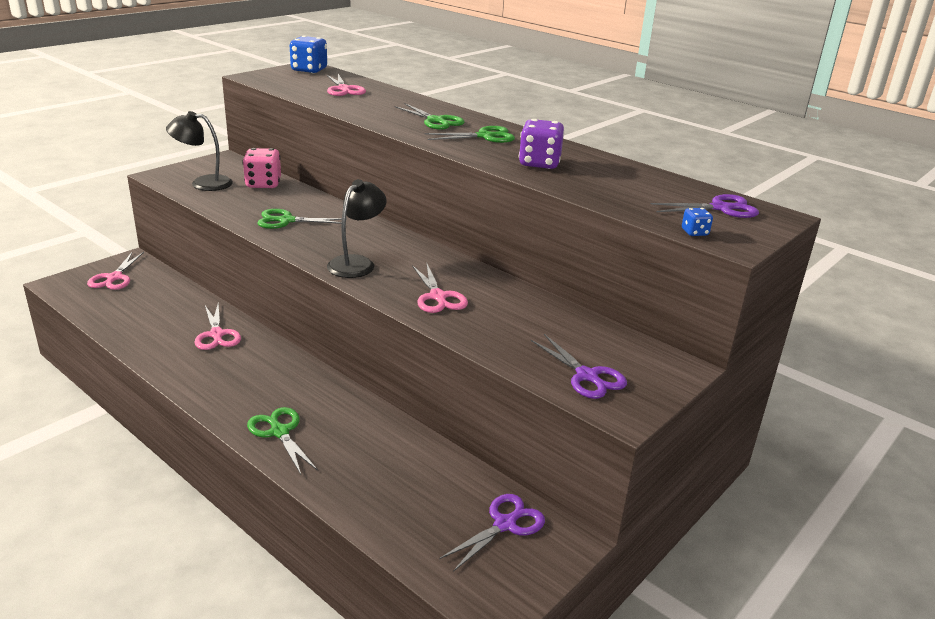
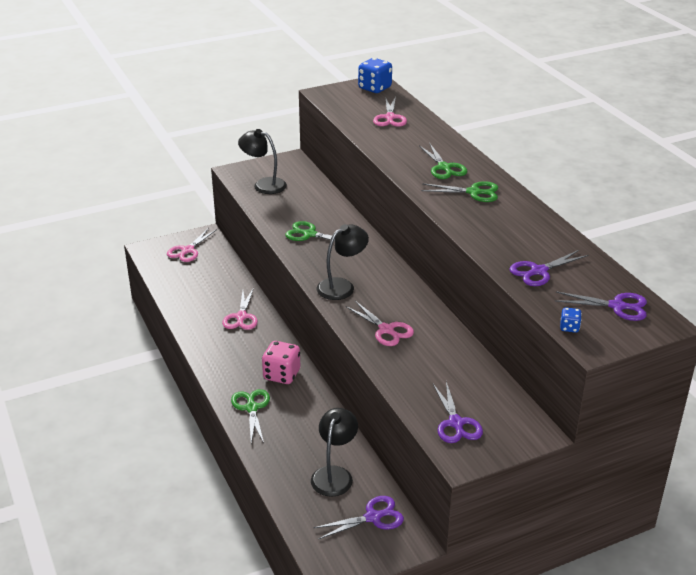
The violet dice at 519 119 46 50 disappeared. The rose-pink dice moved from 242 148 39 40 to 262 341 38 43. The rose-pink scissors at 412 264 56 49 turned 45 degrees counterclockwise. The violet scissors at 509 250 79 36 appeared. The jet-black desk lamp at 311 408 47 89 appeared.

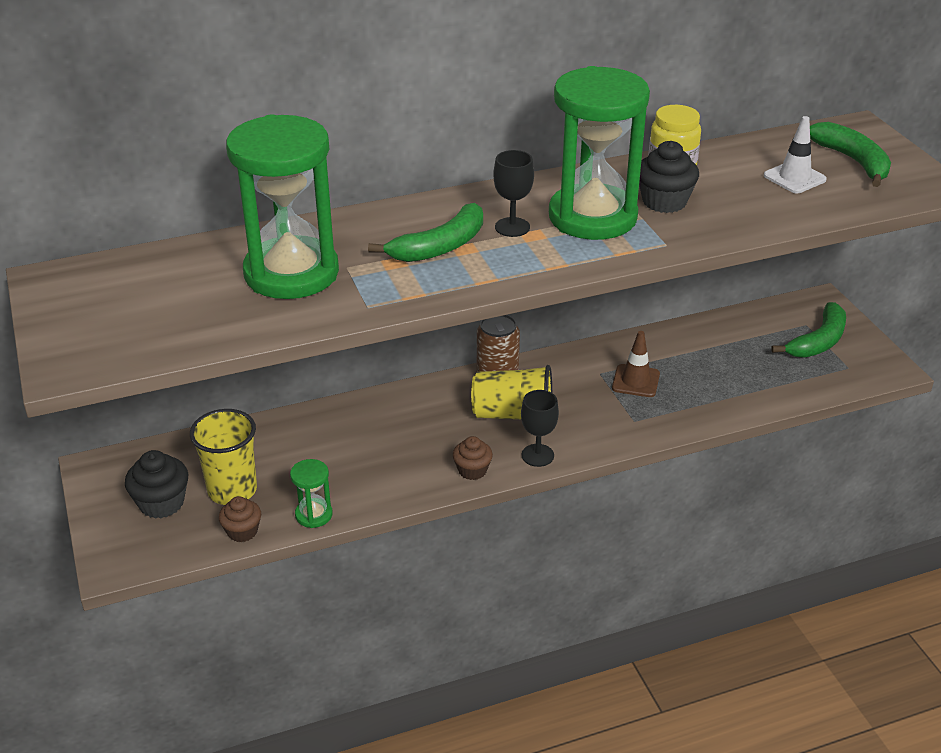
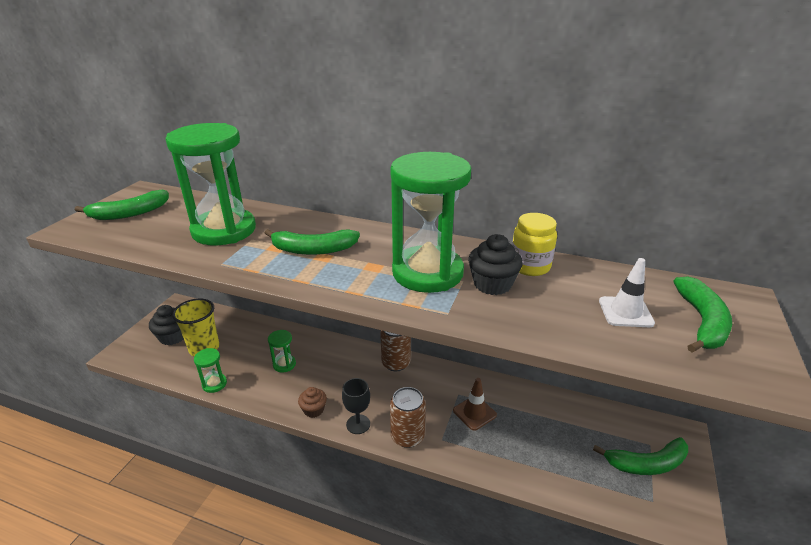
The jet-black goblet at 493 150 41 87 disappeared. The golden beaker at 471 365 81 54 disappeared. The russet cupcake at 219 496 42 46 disappeared. The leaf-green toy banana at 75 190 94 30 appeared. The leaf-green sand timer at 268 330 28 42 appeared. The russet can at 390 387 36 61 appeared.

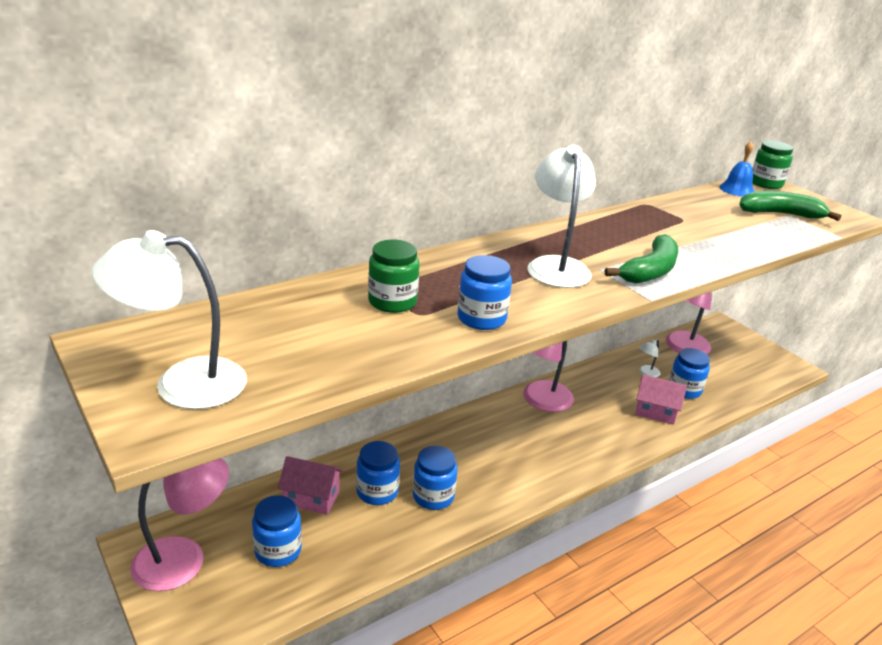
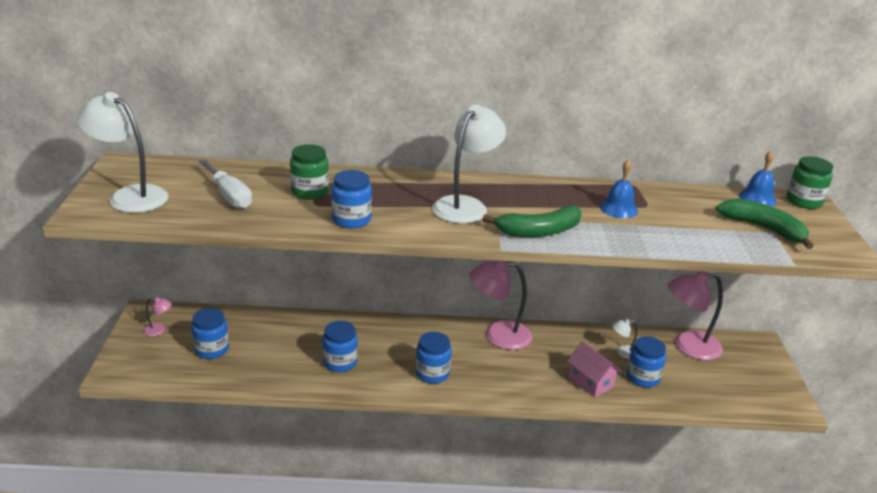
The cobalt jam jar moved from 356 441 44 64 to 415 332 37 52. The rose-pink toy house at 278 456 65 59 disappeared. The rose-pink desk lamp at 130 458 99 133 changed to 0.44 times the size. The pure white hand screwdriver at 199 159 53 50 appeared. The cobalt school bell at 600 159 38 59 appeared.

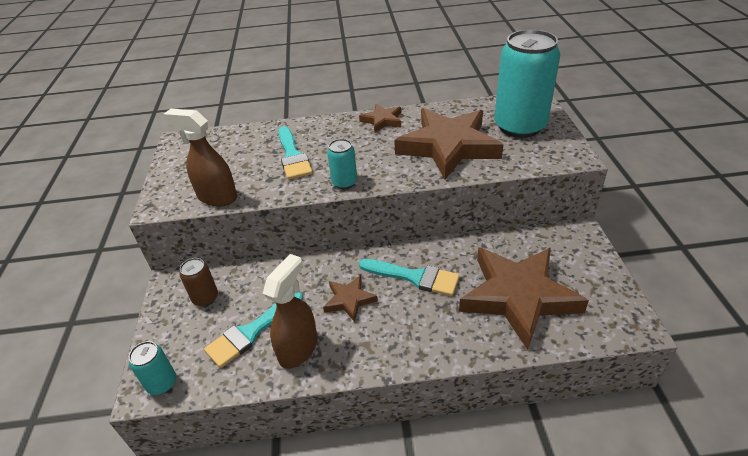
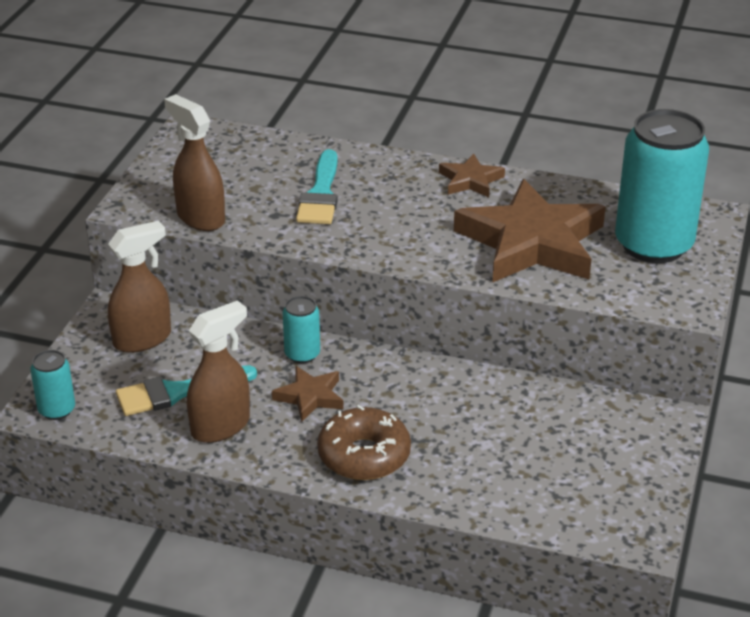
The teal can moved from 327 139 30 50 to 283 296 37 68. The russet star shape at 459 247 130 103 disappeared. The russet can at 179 258 39 48 was replaced by the russet sprayer at 108 221 63 132. The teal paintbrush at 359 259 101 37 disappeared. The russet glazed donut at 317 405 94 75 appeared.

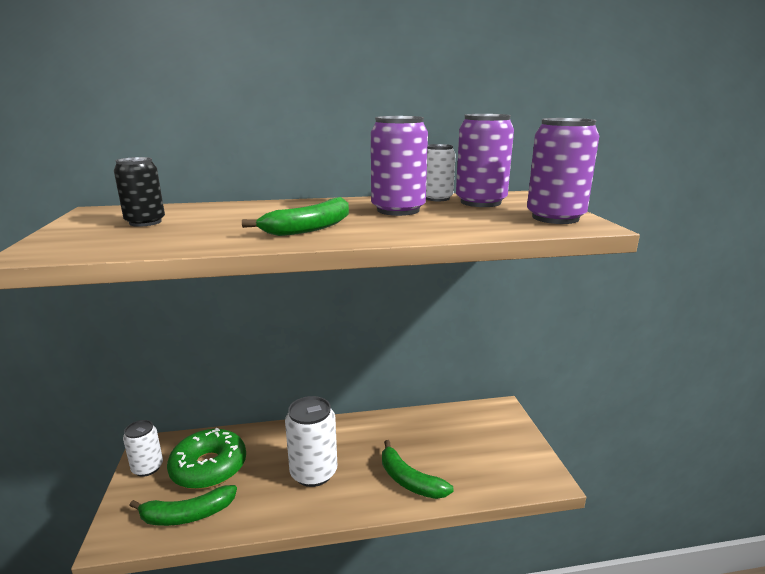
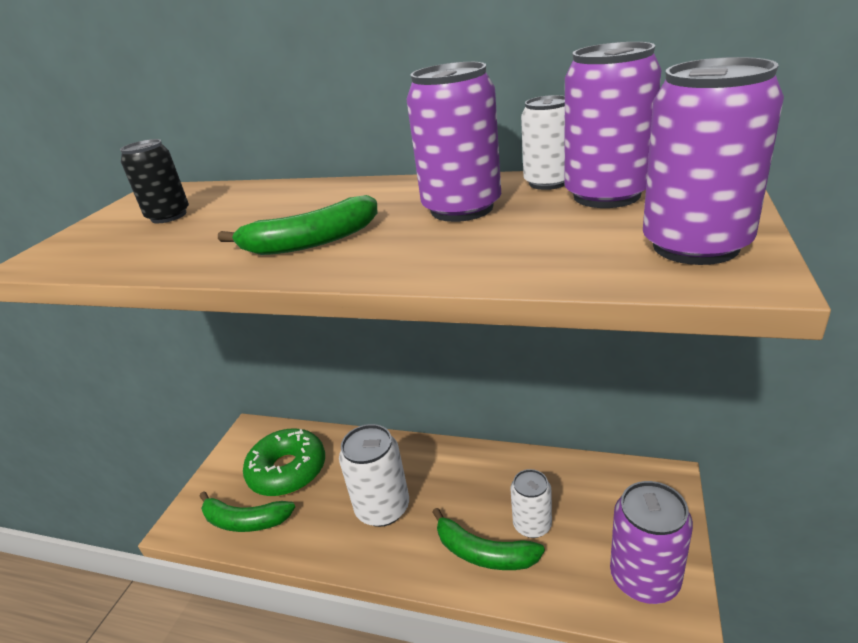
The pure white can moved from 123 420 40 57 to 510 469 42 69. The leaf-green toy banana at 382 440 72 59 turned 45 degrees counterclockwise. The violet can at 610 481 83 123 appeared.

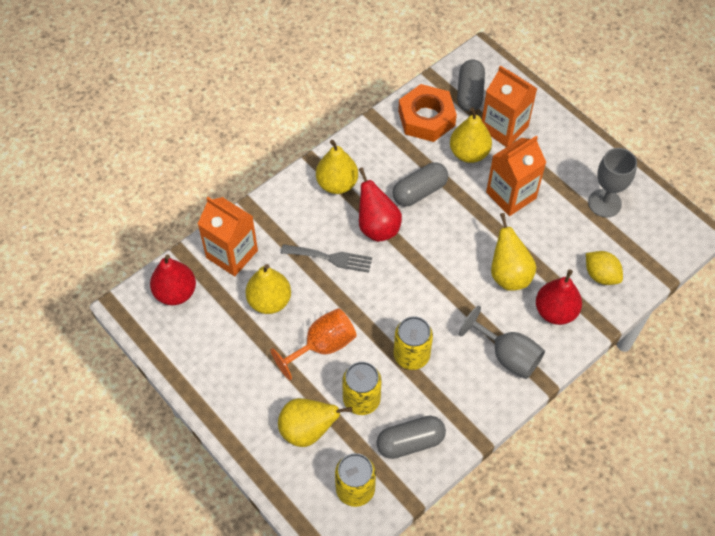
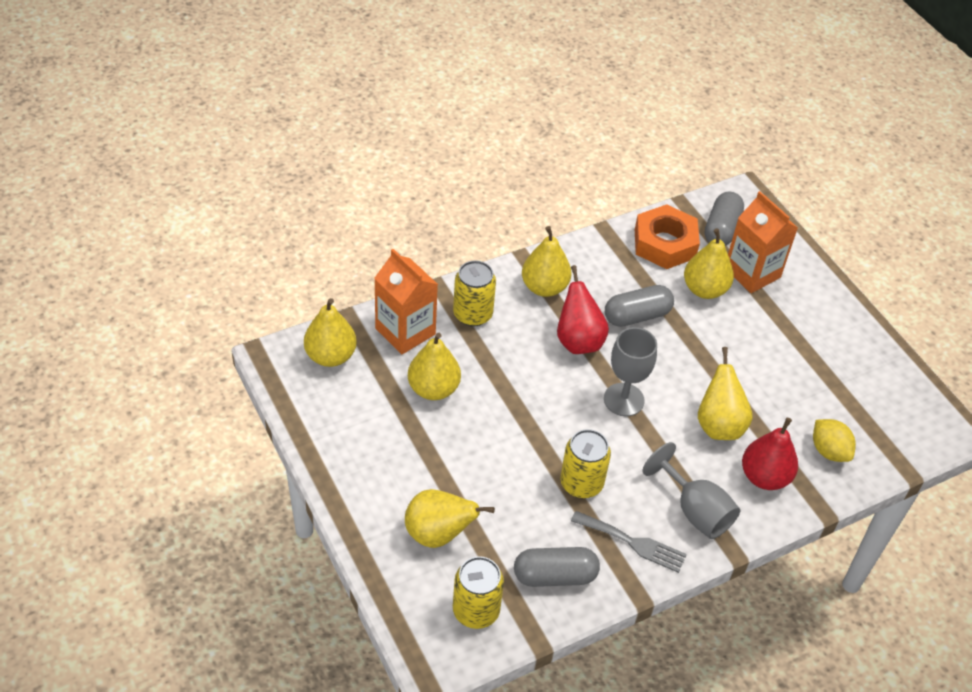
The bright orange milk carton at 486 136 60 80 disappeared. The ash-grey goblet moved from 588 148 49 69 to 604 327 53 89. The ash-grey dinner fork moved from 281 244 91 29 to 571 511 116 62. The scarlet toy pear at 150 254 46 51 became the golden toy pear at 304 298 53 69. The bright orange goblet at 271 308 86 72 disappeared. The golden can moved from 342 362 40 53 to 453 260 43 67.

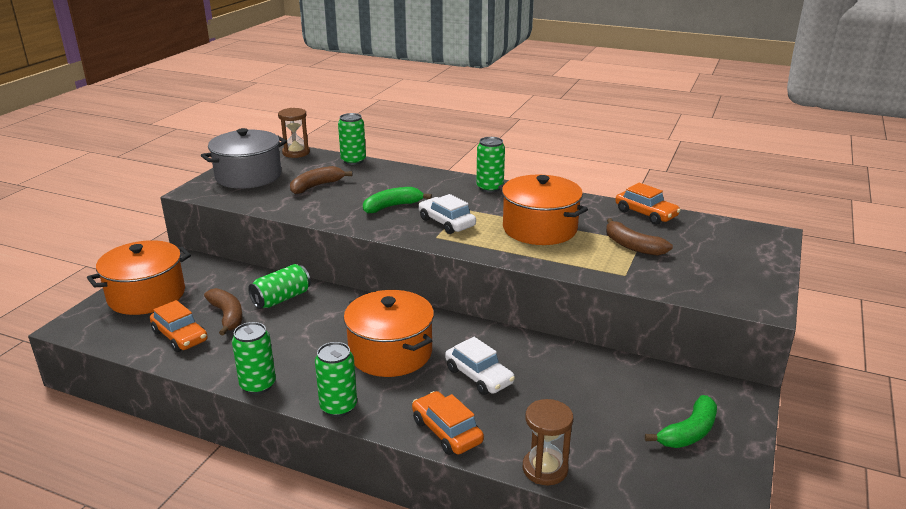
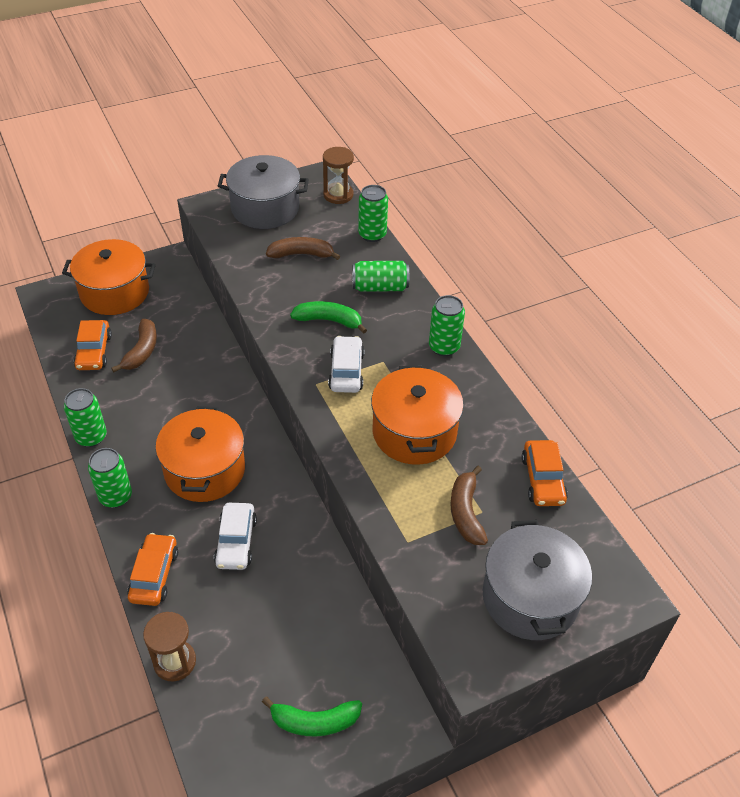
The leaf-green can moved from 248 264 63 45 to 353 261 56 31. The ash-grey pot at 483 520 109 120 appeared.

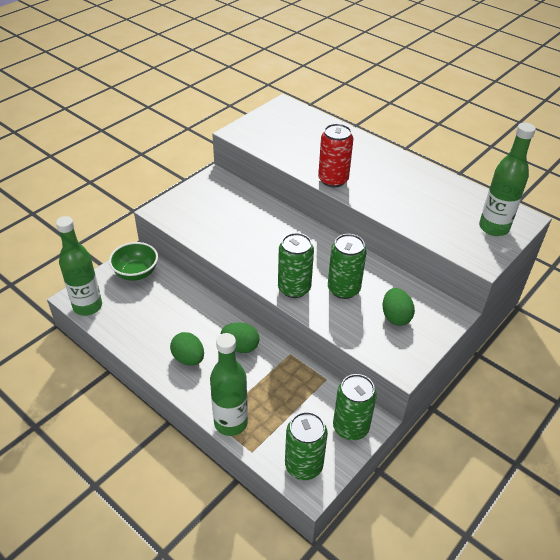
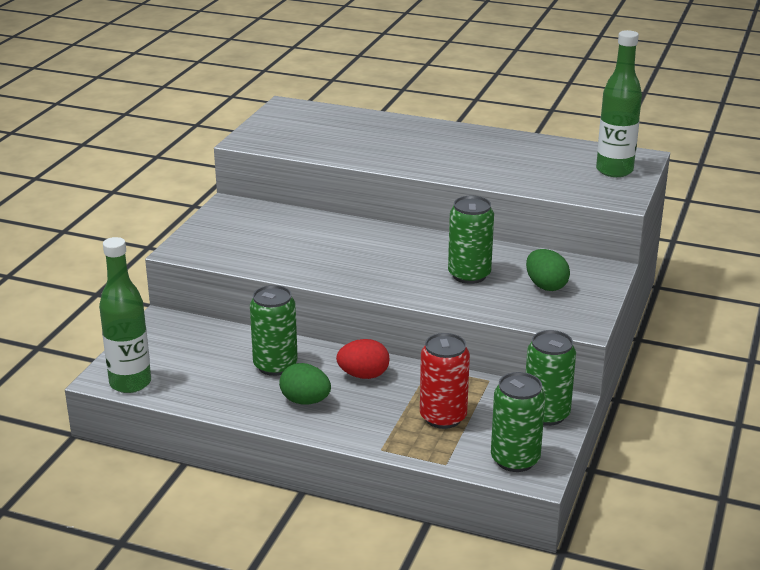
The scarlet can moved from 318 124 35 63 to 420 333 50 96. The leaf-green can moved from 278 233 36 65 to 250 285 48 91. The leaf-green bowl at 109 242 49 39 disappeared. The leaf-green toy egg at 221 322 38 31 became the scarlet toy egg at 336 339 53 40. The leaf-green bottle at 210 333 38 103 disappeared.

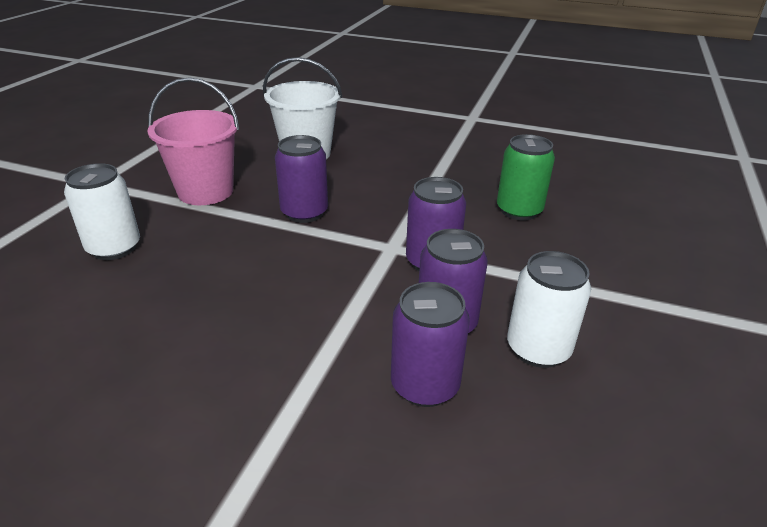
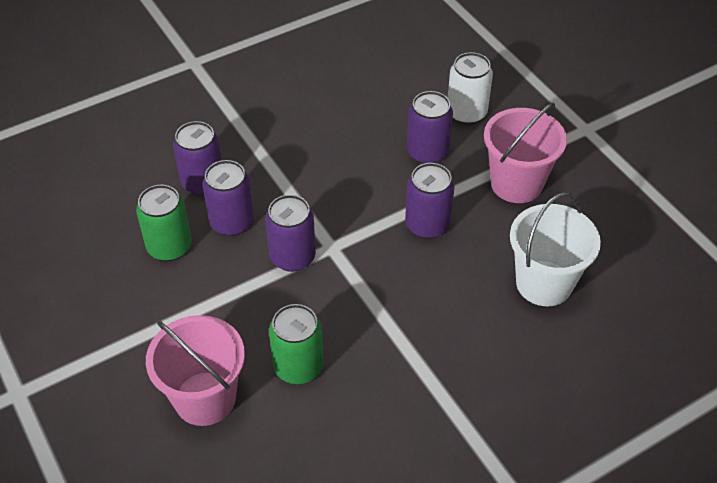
The pure white can at 507 251 84 117 became the leaf-green can at 136 185 56 76. The violet can at 407 91 46 73 appeared. The rose-pink bucket at 146 315 99 111 appeared.

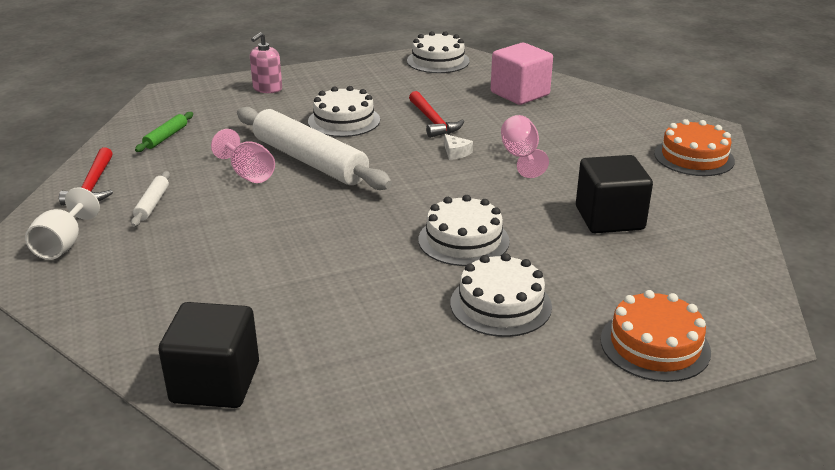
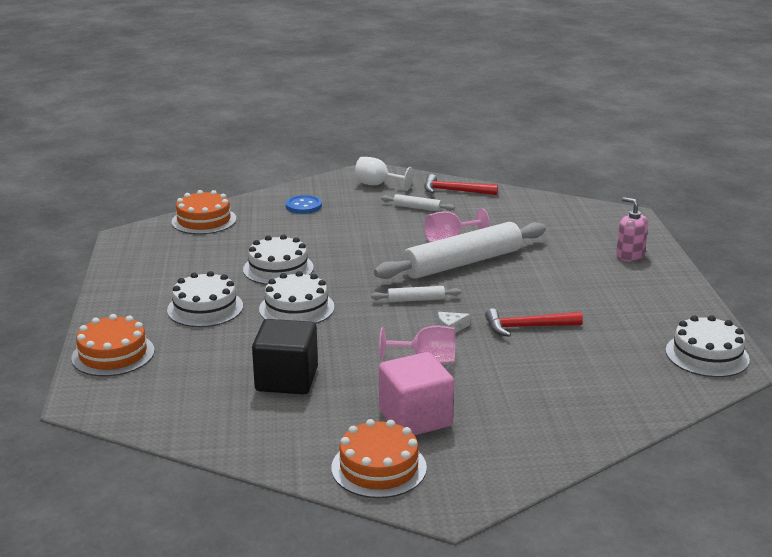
The rose-pink block moved from 491 43 62 62 to 379 352 75 83. The pure white cake moved from 308 86 72 51 to 243 234 71 51. The leaf-green dough roller at 135 112 58 40 disappeared. The jet-black block at 158 302 101 106 was replaced by the bright orange cake at 171 190 65 44. The cobalt shirt button at 286 195 36 19 appeared. The pure white dough roller at 371 286 90 16 appeared.

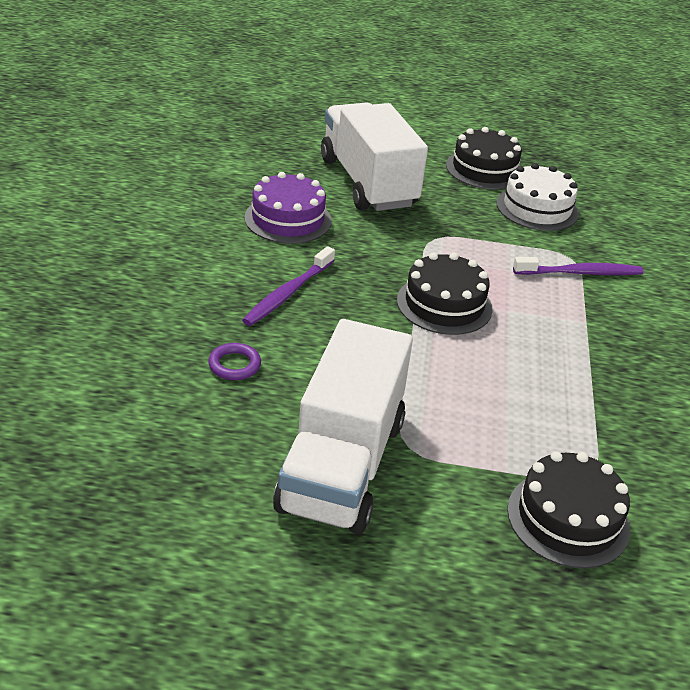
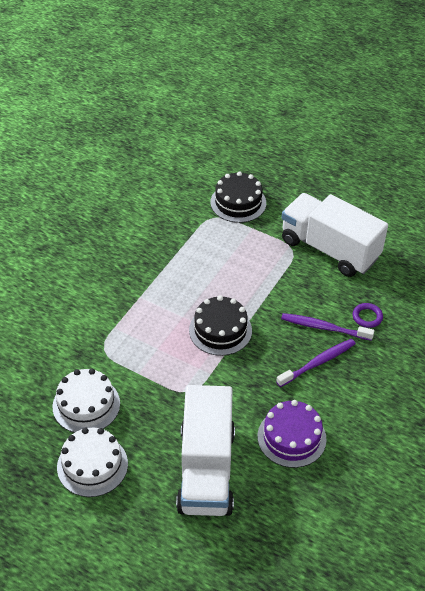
The jet-black cake at 446 127 76 62 became the pure white cake at 57 428 71 69. The violet tooth brush moved from 513 257 131 18 to 281 313 93 28. The pure white toy truck at 273 319 140 215 turned 90 degrees counterclockwise.

